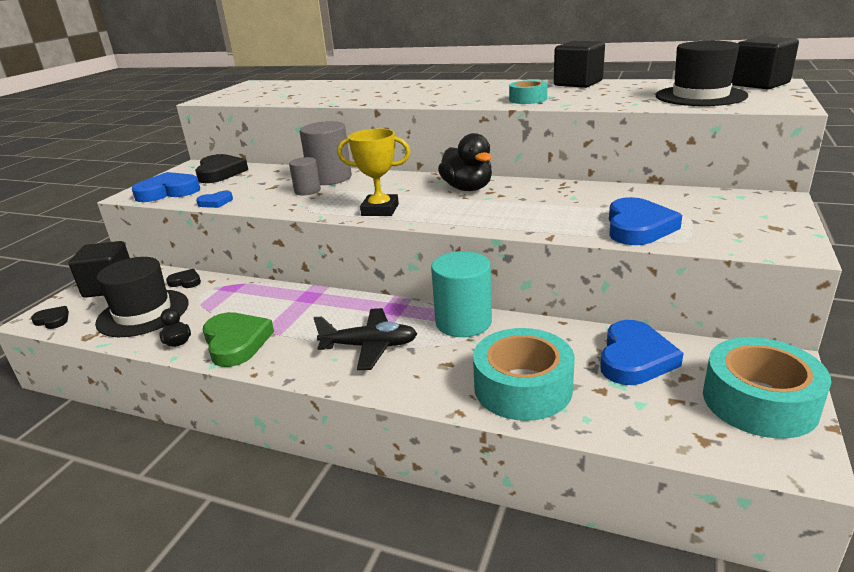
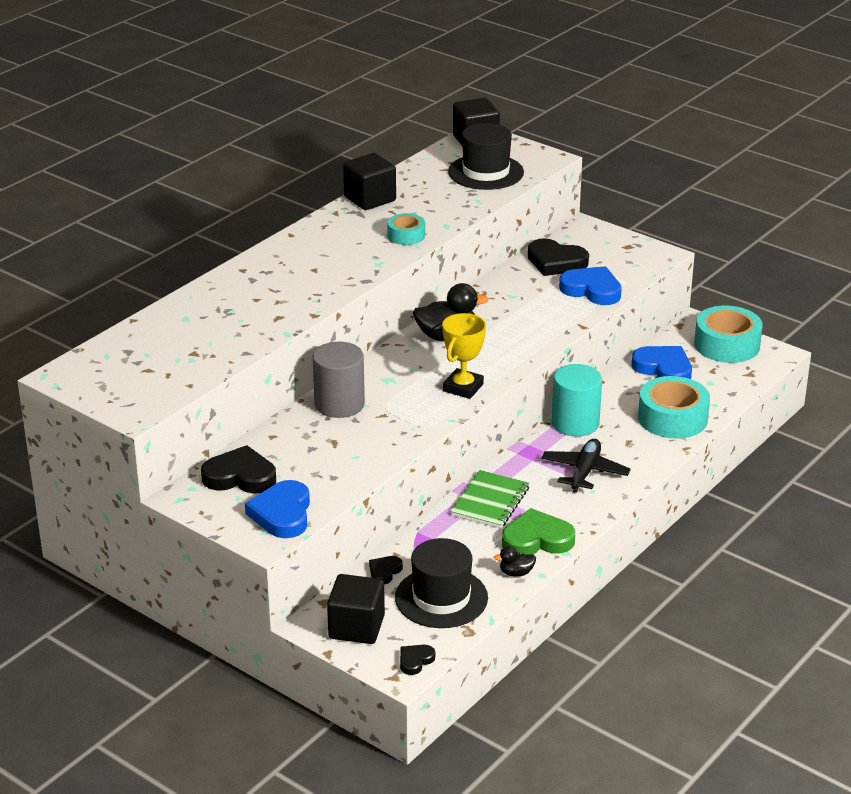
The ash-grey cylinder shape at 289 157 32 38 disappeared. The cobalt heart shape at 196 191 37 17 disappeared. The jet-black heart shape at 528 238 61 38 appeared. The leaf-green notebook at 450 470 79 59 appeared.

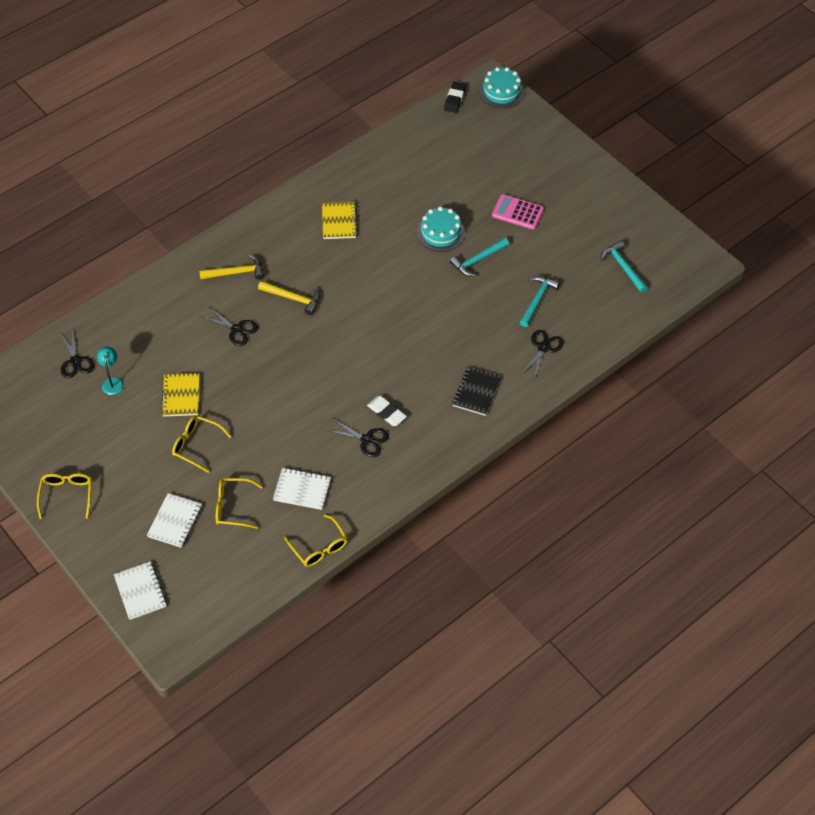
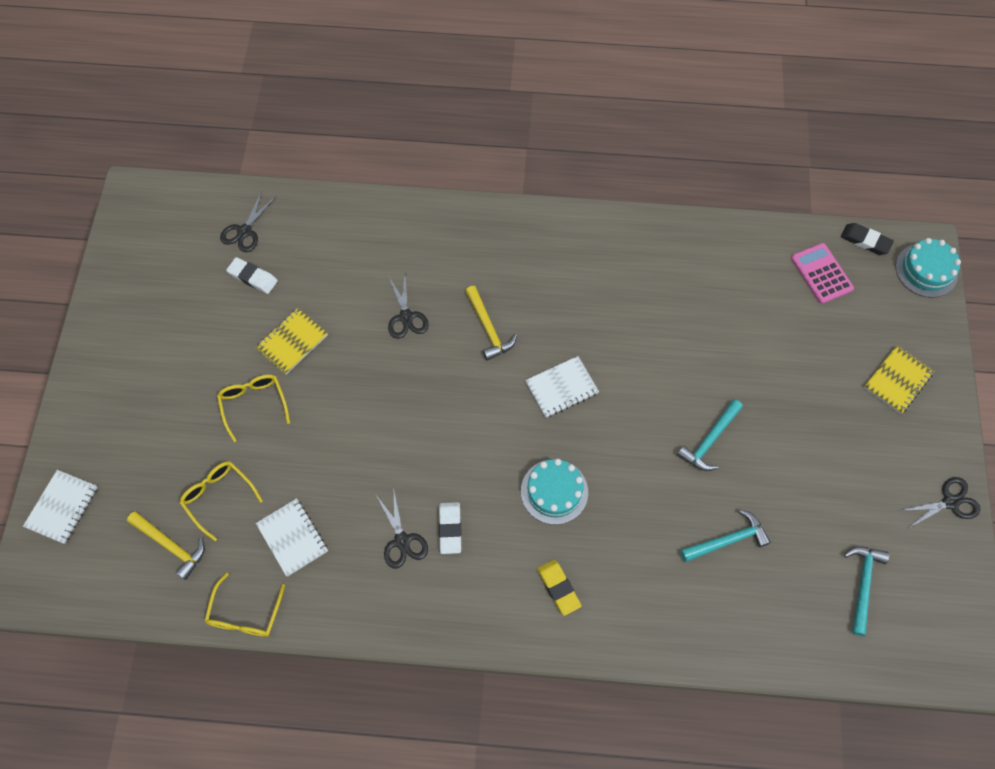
The jet-black pencil eraser at 444 81 22 32 turned 60 degrees clockwise. The rose-pink pocket calculator moved from 492 194 52 36 to 791 243 63 61. The golden notebook moved from 322 202 35 37 to 864 345 70 69. The teal cake moved from 417 206 48 46 to 521 459 67 66. The teal carpenter's hammer at 450 237 59 39 turned 60 degrees counterclockwise. The golden carpenter's hammer moved from 199 255 65 25 to 127 512 78 68. The jet-black scissors moved from 521 330 43 50 to 900 477 80 51. The teal desk lamp at 97 346 27 49 was replaced by the pure white pencil eraser at 226 257 52 37. The jet-black notebook at 452 367 49 49 was replaced by the golden pencil eraser at 537 560 44 56. The golden spectacles at 37 473 55 46 disappeared. The pure white notebook moved from 147 493 55 55 to 525 356 74 62.

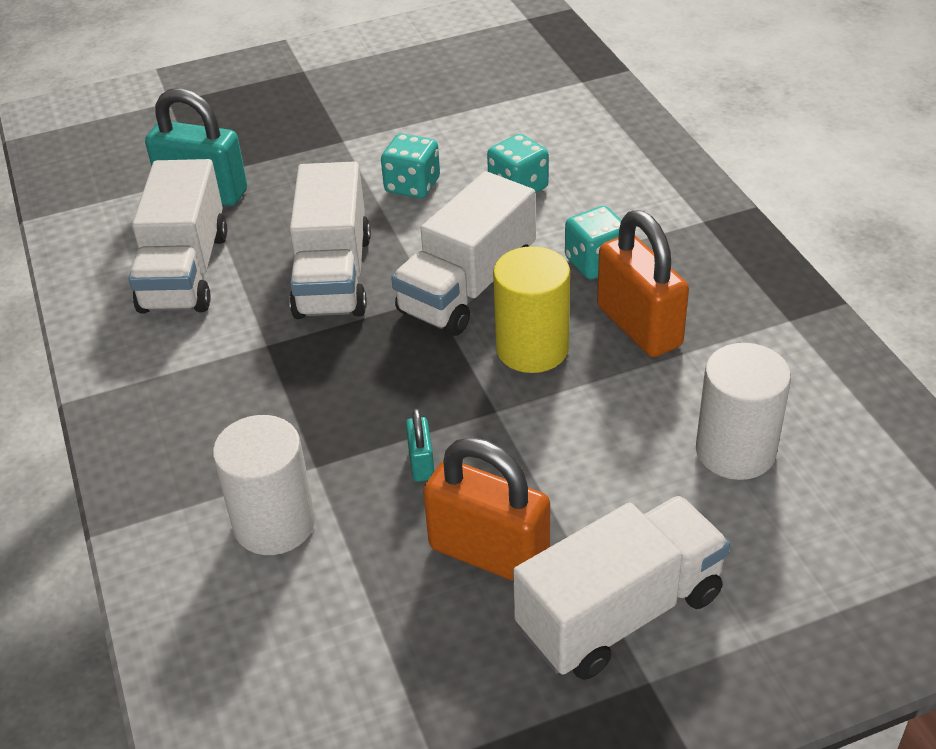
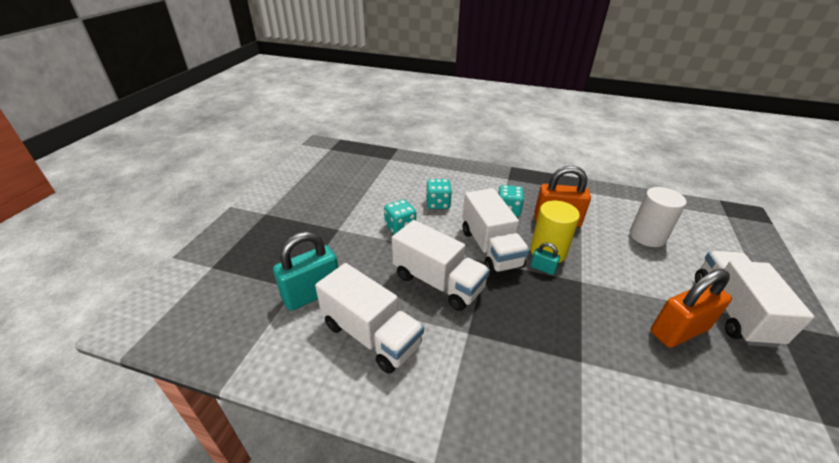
The teal small lock moved from 406 409 28 73 to 531 242 29 33. The pure white cylinder shape at 213 415 102 140 disappeared.

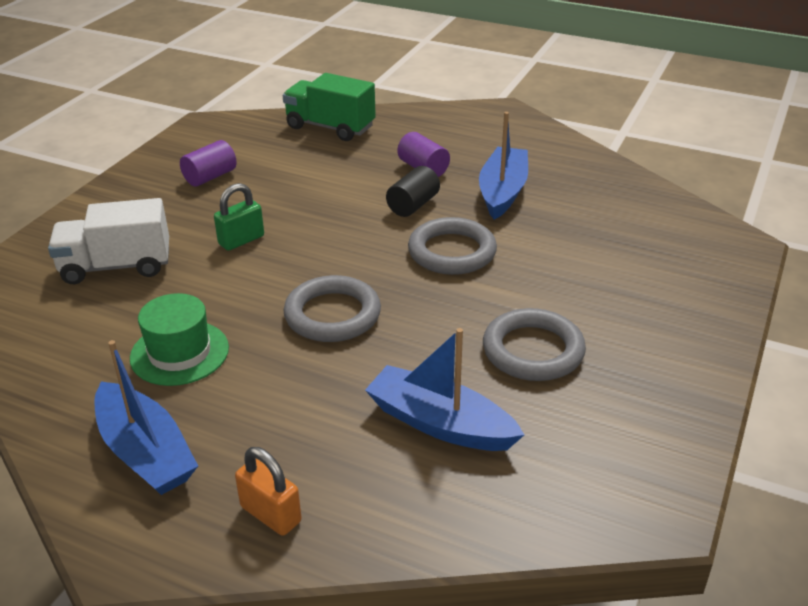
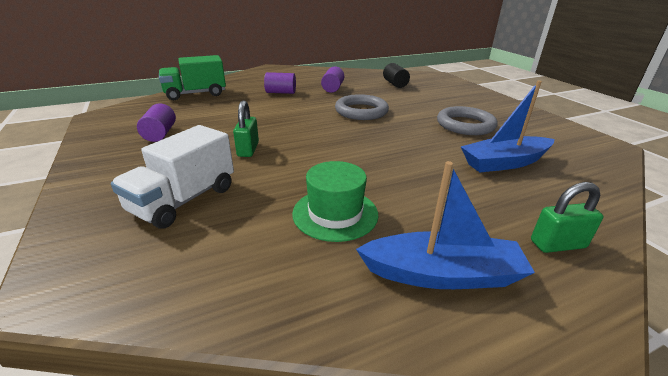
The cobalt toy boat at 479 112 49 108 was replaced by the violet cylinder shape at 321 66 23 27. The jet-black cylinder shape moved from 386 166 54 51 to 383 63 27 25. The ash-grey torus at 284 275 97 67 disappeared. The bright orange small lock at 235 447 67 89 became the leaf-green small lock at 531 182 72 71.

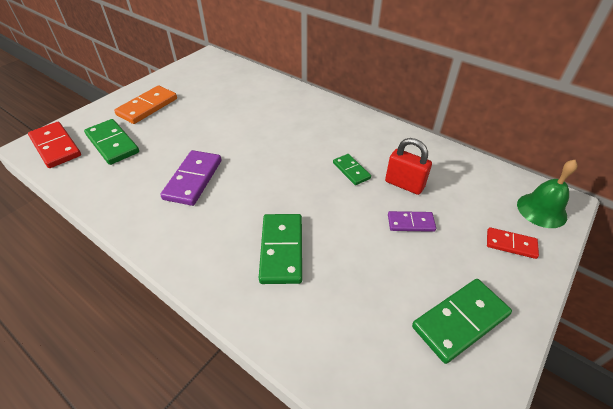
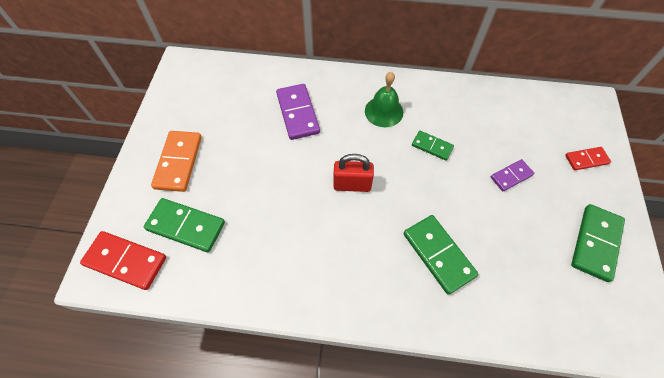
The scarlet small lock moved from 385 138 47 57 to 333 154 41 38. The violet domino tile moved from 160 150 62 56 to 276 84 44 56. The leaf-green school bell moved from 517 160 61 68 to 365 72 38 55.

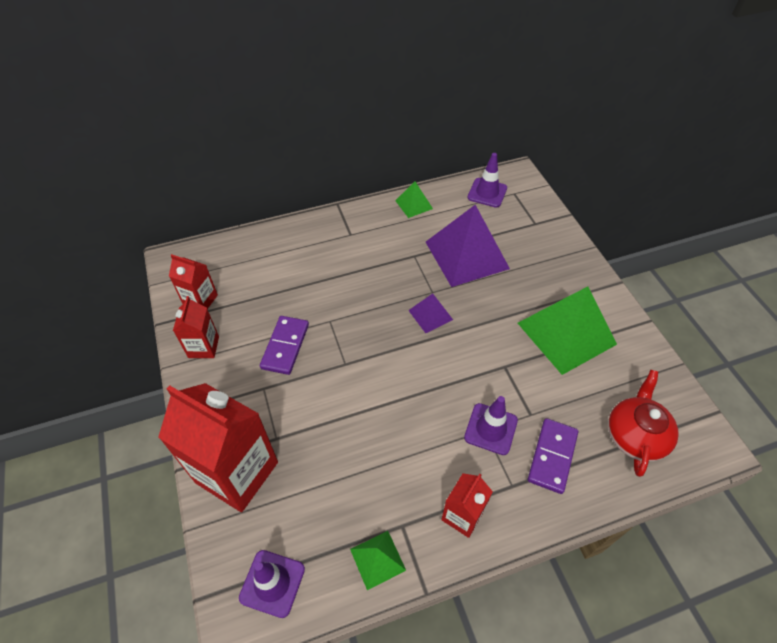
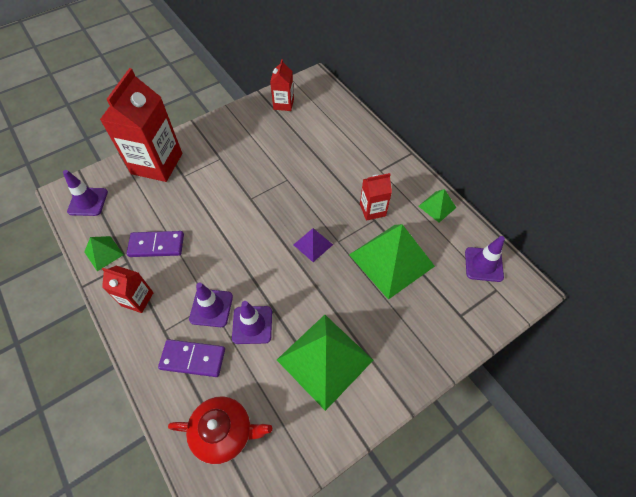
The violet pyramid at 426 205 84 82 became the leaf-green pyramid at 349 224 86 76. The scarlet milk carton moved from 173 296 46 62 to 360 173 32 48. The violet domino tile moved from 260 316 49 59 to 127 231 57 26. The violet traffic cone at 232 301 40 43 appeared.

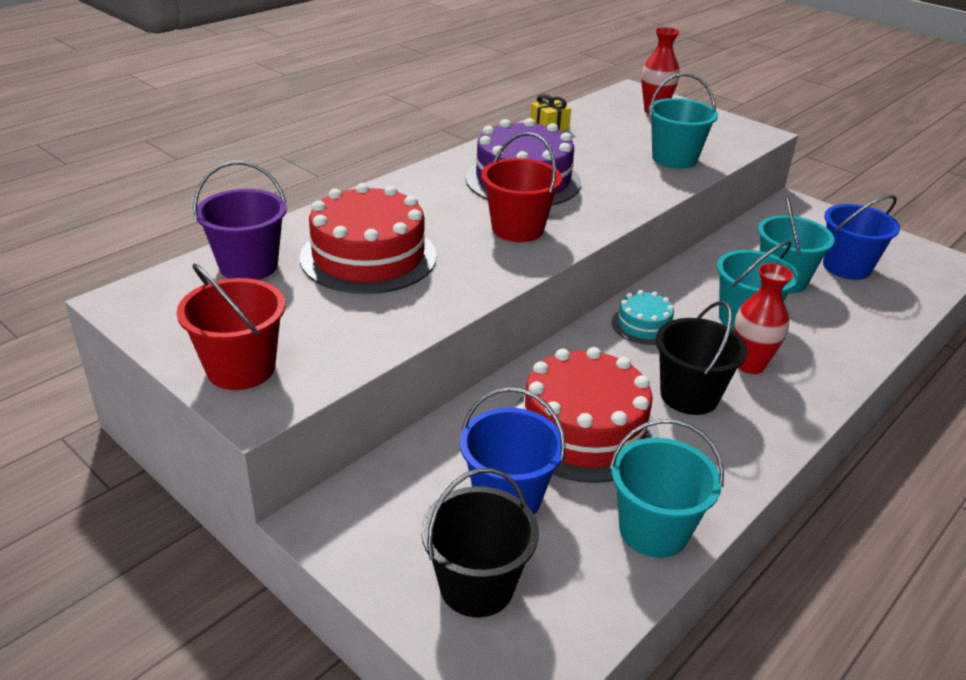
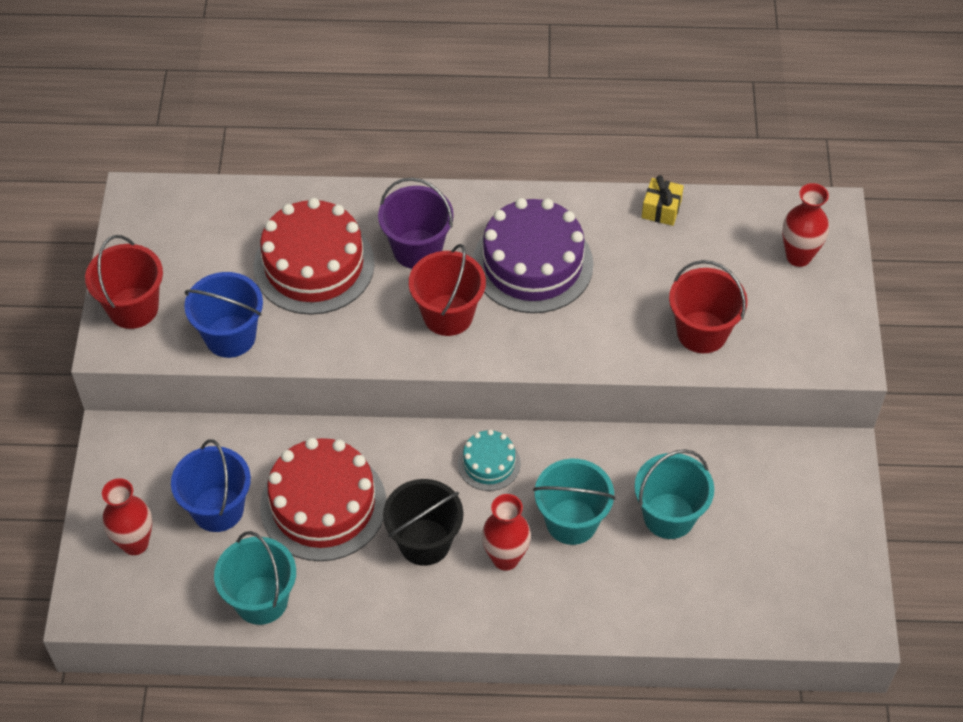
The teal bucket at 648 73 70 96 became the scarlet bucket at 669 260 78 93. The violet bucket moved from 193 161 94 119 to 378 178 76 91. The cobalt bucket moved from 823 195 77 85 to 184 272 79 86. The jet-black bucket at 421 468 118 149 was replaced by the scarlet tall vase at 102 478 50 77.

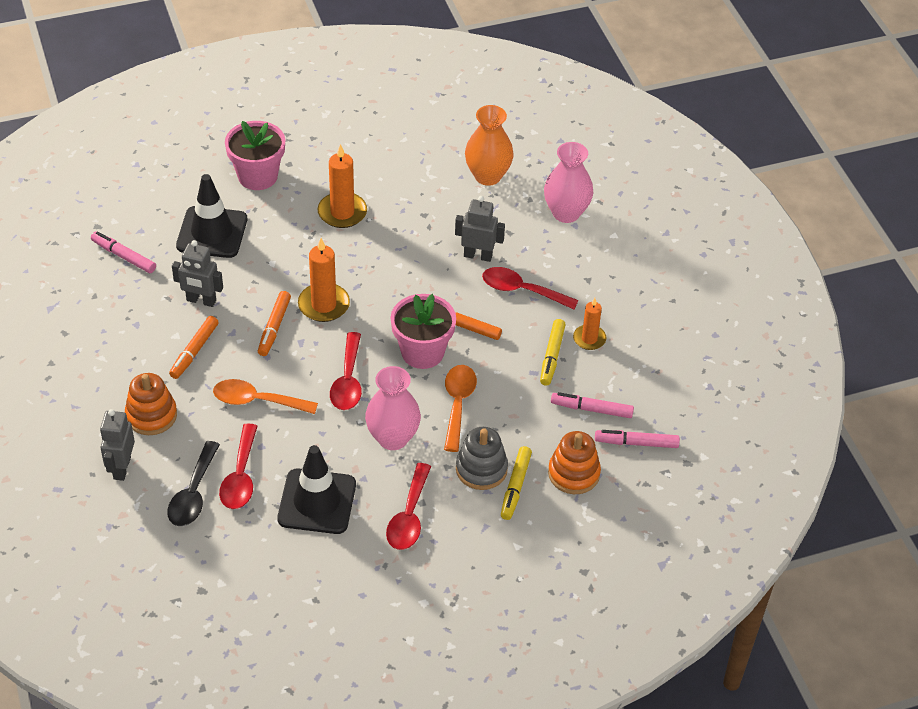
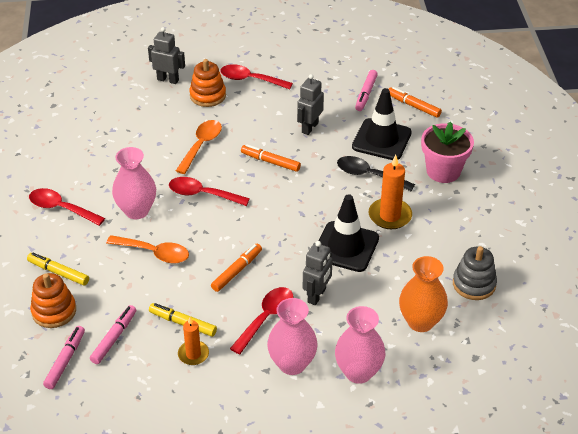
The rose-pink felt pen at 91 231 65 42 turned 150 degrees clockwise. The bright orange pillar candle at 298 238 52 84 disappeared. The rose-pink flower pot at 391 294 65 75 disappeared. The bright orange felt pen moved from 169 316 50 63 to 389 87 53 31. The scarlet spoon moved from 219 424 39 85 to 220 64 73 25. The ash-grey stacking rings moved from 456 427 52 63 to 453 246 44 54. The jet-black spoon moved from 167 441 53 85 to 337 156 78 35. The jet-black traffic cone moved from 277 445 79 89 to 319 194 60 78. The rose-pink tall vase at 267 298 51 77 appeared.

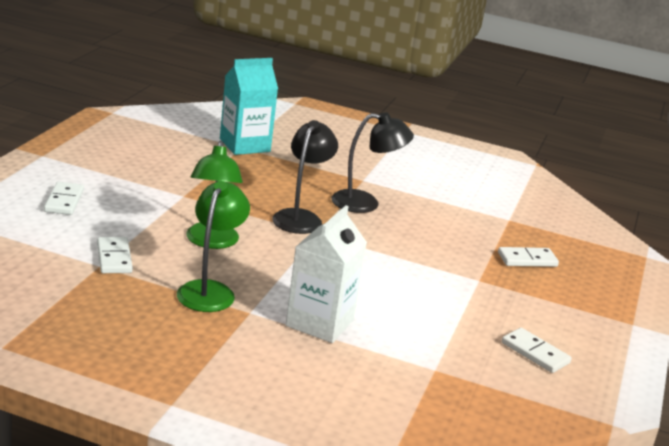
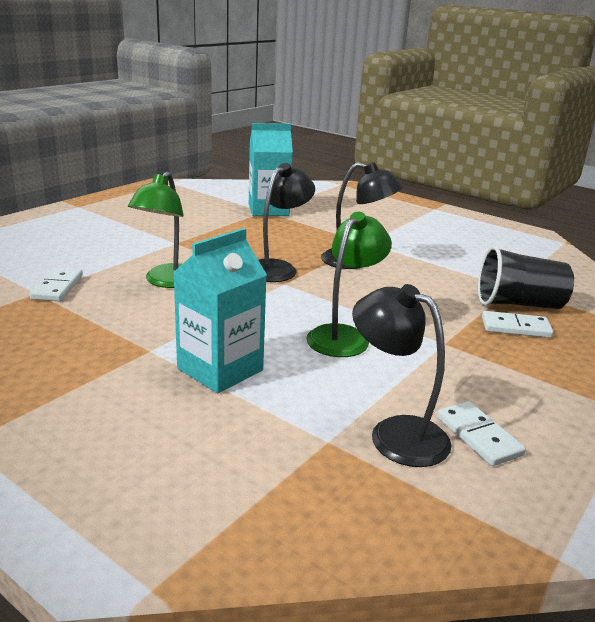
The leaf-green desk lamp moved from 177 181 73 131 to 306 212 86 145. The pure white domino tile at 44 182 40 33 disappeared. The pure white milk carton at 286 205 81 138 became the teal milk carton at 173 228 94 165. The jet-black beaker at 478 246 96 63 appeared. The jet-black desk lamp at 352 284 100 183 appeared.

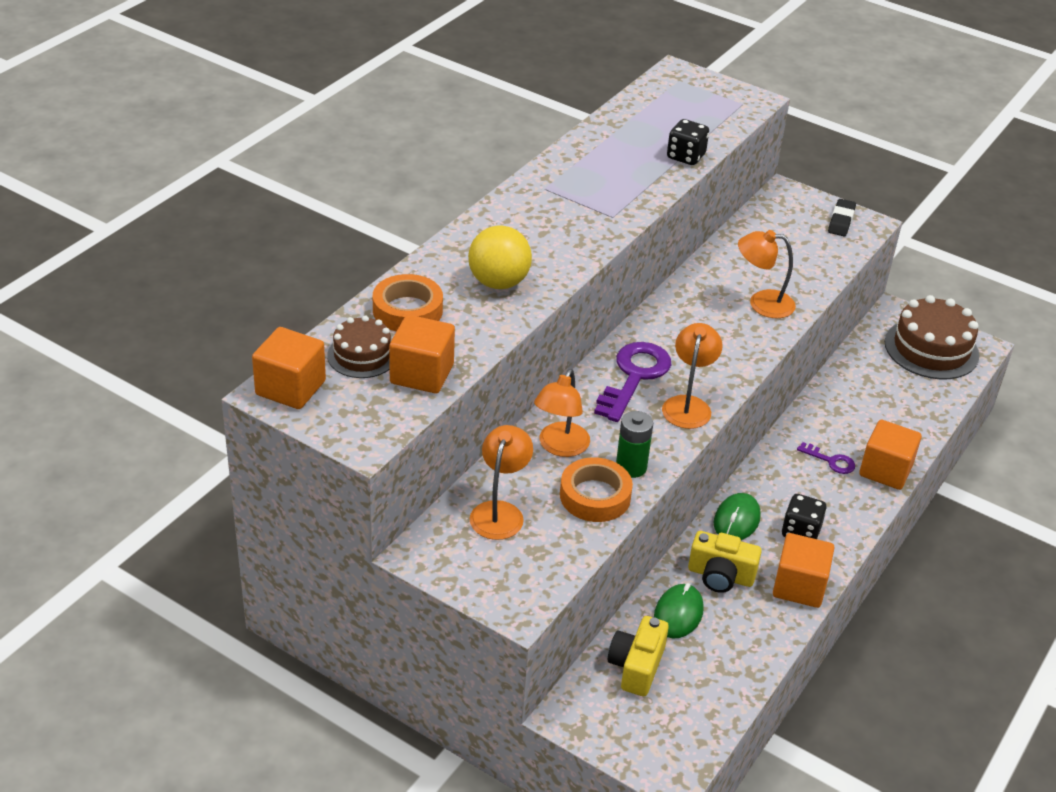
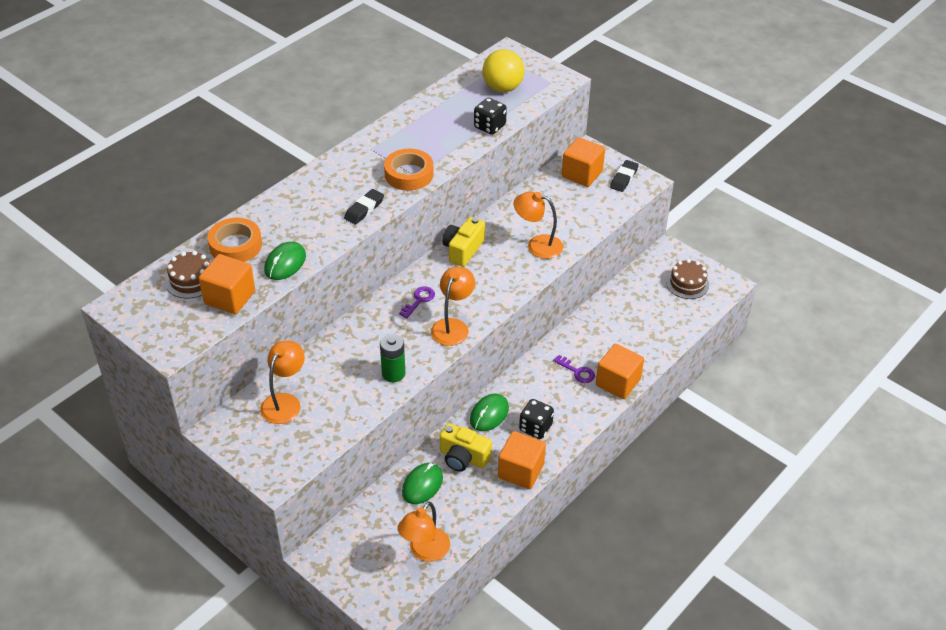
The golden play ball moved from 468 225 64 64 to 482 49 43 43. The russet cake at 885 295 94 84 changed to 0.59 times the size. The bright orange block moved from 252 327 74 82 to 562 137 43 50. The violet key at 594 342 77 80 changed to 0.50 times the size. The bright orange desk lamp moved from 534 369 56 88 to 397 502 53 60. The bright orange tape moved from 560 457 73 65 to 384 149 50 42. The golden compact camera moved from 608 616 61 80 to 442 217 43 50. The jet-black pencil eraser at 344 189 40 36 appeared. The leaf-green computer mouse at 264 242 42 38 appeared.

